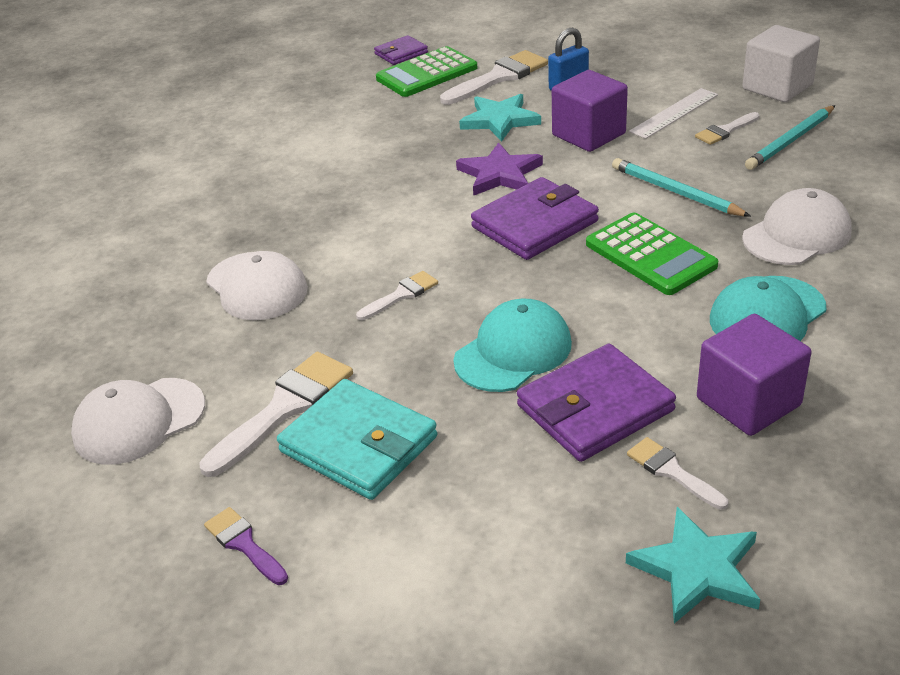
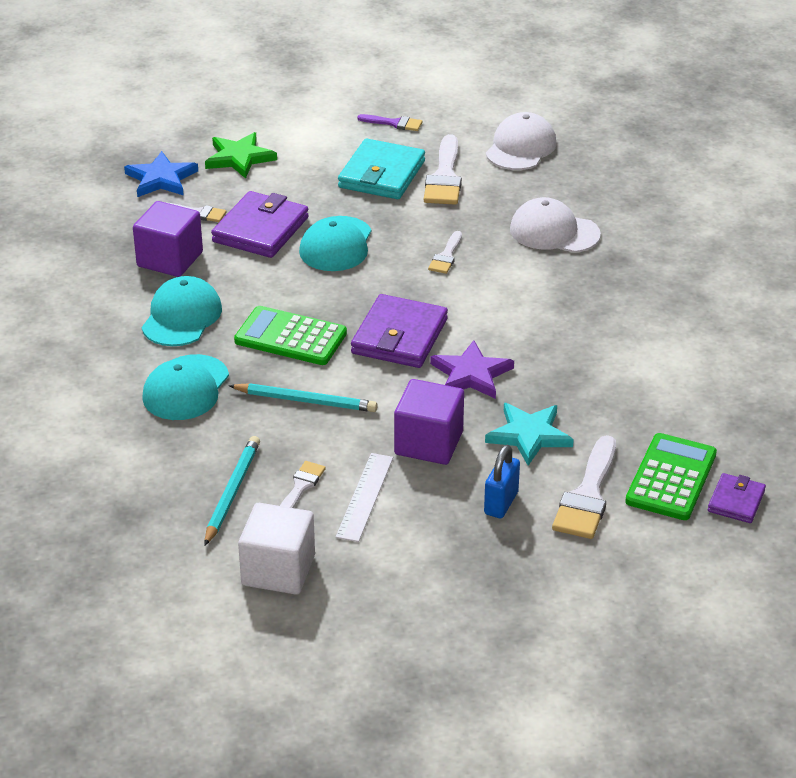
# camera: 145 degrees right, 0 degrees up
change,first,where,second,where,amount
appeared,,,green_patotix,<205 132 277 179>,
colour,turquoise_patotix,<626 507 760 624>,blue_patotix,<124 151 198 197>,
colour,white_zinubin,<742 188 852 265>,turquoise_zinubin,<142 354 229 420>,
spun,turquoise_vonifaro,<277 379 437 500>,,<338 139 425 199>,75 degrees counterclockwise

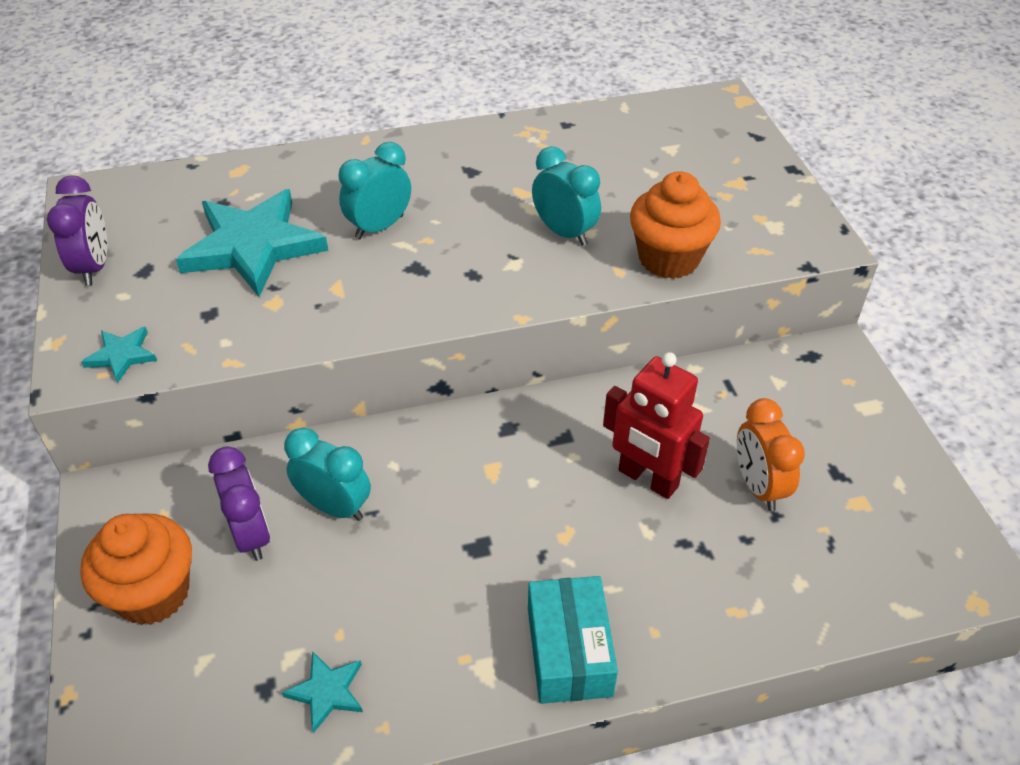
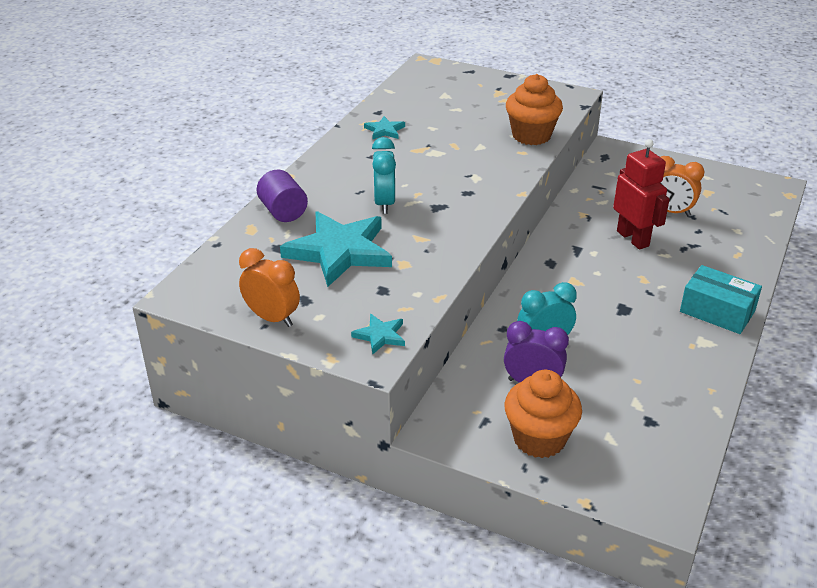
# camera: 50 degrees left, 10 degrees down
change,first,where,second,where,amount
missing,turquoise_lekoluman,<532 146 601 246>,,,
appeared,,,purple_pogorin,<257 170 308 222>,
relocated,turquoise_patotix,<282 651 363 733>,,<364 116 405 139>,
colour,purple_lekoluman,<47 175 107 286>,orange_lekoluman,<239 248 300 327>,
spun,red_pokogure,<603 352 710 499>,,<613 139 670 250>,105 degrees counterclockwise

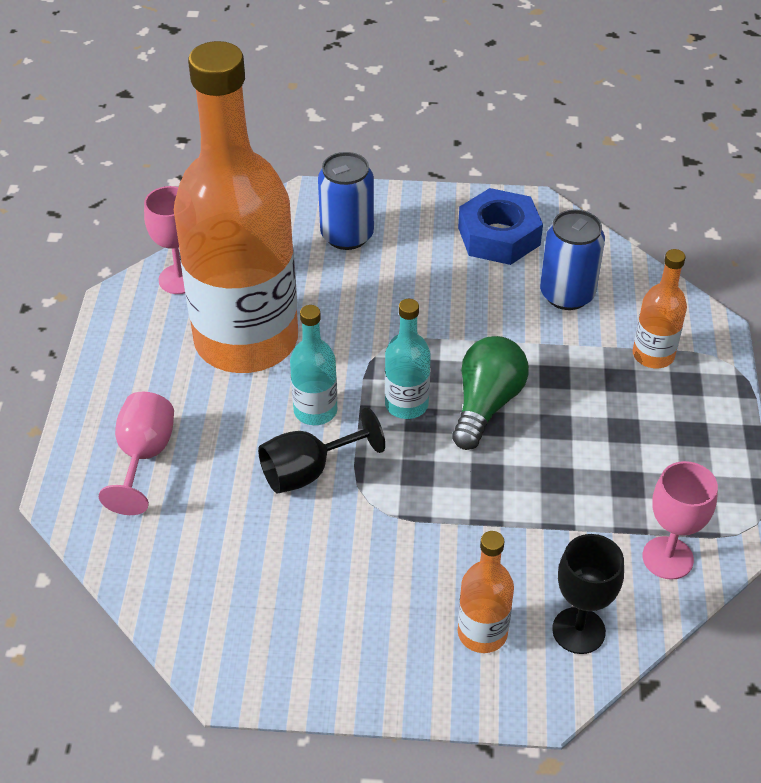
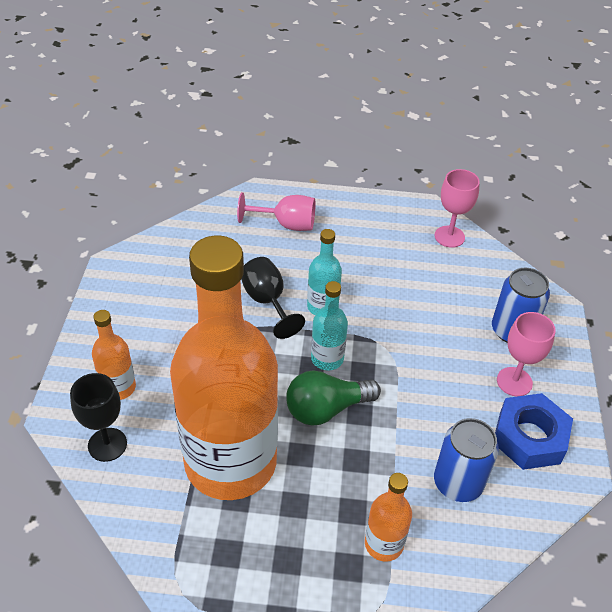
# camera: 90 degrees right, 0 degrees up
change,first,where,second,where,amount
relocated,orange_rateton,<174 41 298 373>,,<170 236 278 500>,
relocated,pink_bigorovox,<642 461 718 580>,,<497 312 556 397>,
spun,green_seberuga,<452 336 529 450>,,<286 371 381 426>,135 degrees clockwise

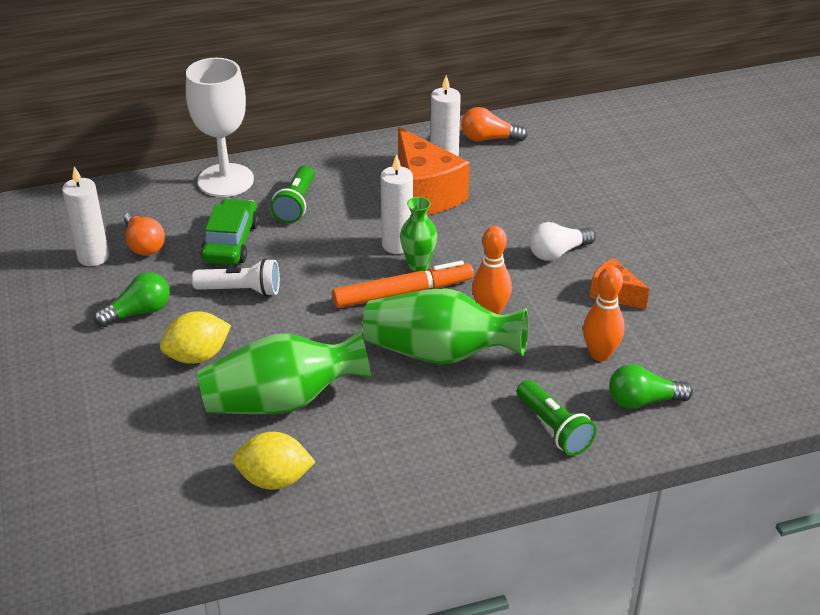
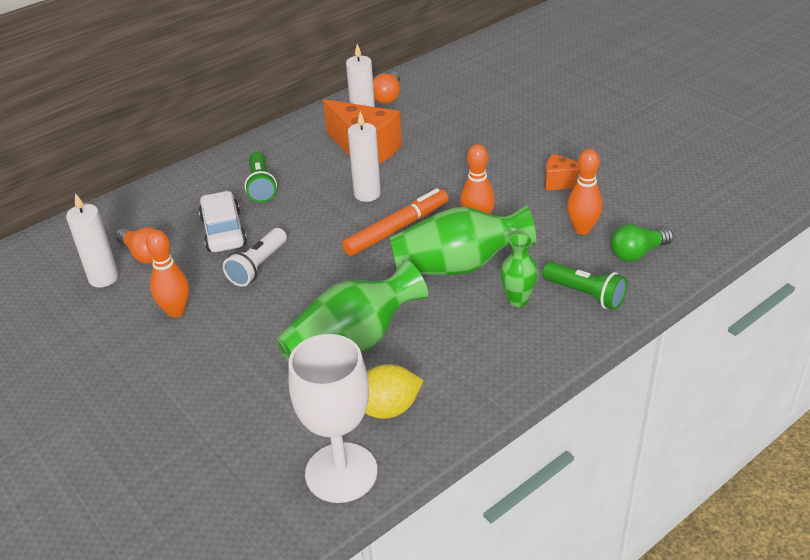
# camera: 20 degrees left, 0 degrees up
change,first,where,second,where,amount
missing,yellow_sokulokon,<160 311 231 364>,,,
missing,white_seberuga,<529 222 596 261>,,,
relocated,white_bigorovox,<186 58 254 197>,,<289 334 378 503>,
relocated,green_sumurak,<400 197 437 272>,,<500 233 538 307>,
exchanged,green_seberuga,<94 272 170 327>,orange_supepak,<146 230 189 317>,
colour,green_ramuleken,<201 198 259 265>,white_ramuleken,<199 191 247 252>,
spun,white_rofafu,<192 258 280 297>,,<223 228 287 287>,135 degrees clockwise
spun,orange_seberuga,<461 107 528 142>,,<373 71 400 104>,60 degrees counterclockwise

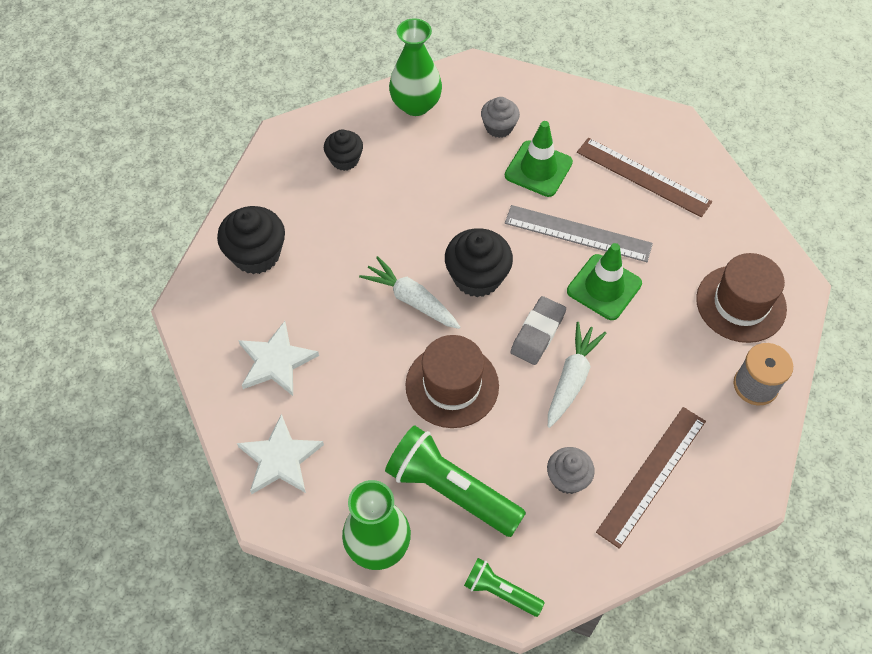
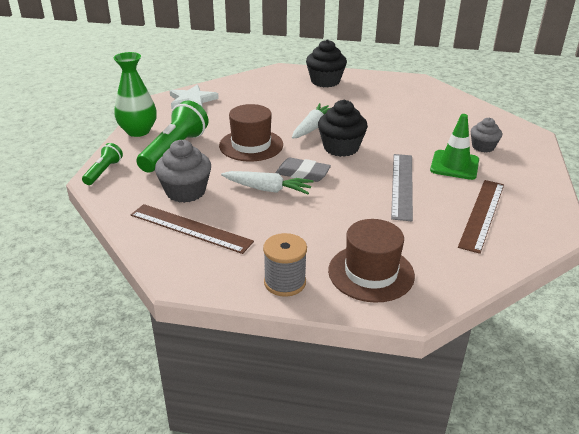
# camera: 80 degrees right, 25 degrees down
change,first,where,second,where,amount
missing,white_patotix,<238 321 319 396>,,,
missing,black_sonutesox,<324 129 363 171>,,,
missing,green_sumurak,<389 18 442 116>,,,
missing,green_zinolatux,<567 243 642 320>,,,
size,grey_sonutesox,<547 447 595 494>,,<155 140 211 203>,x1.59

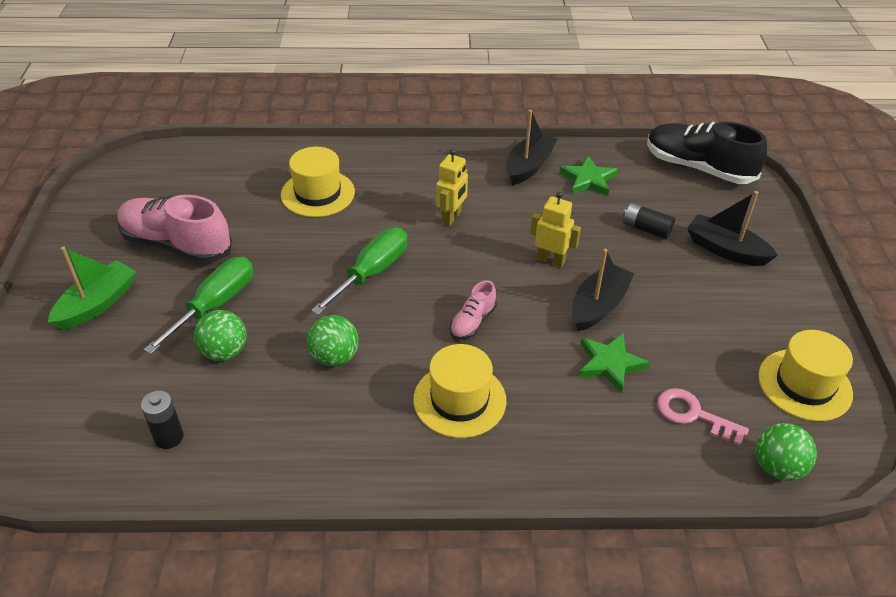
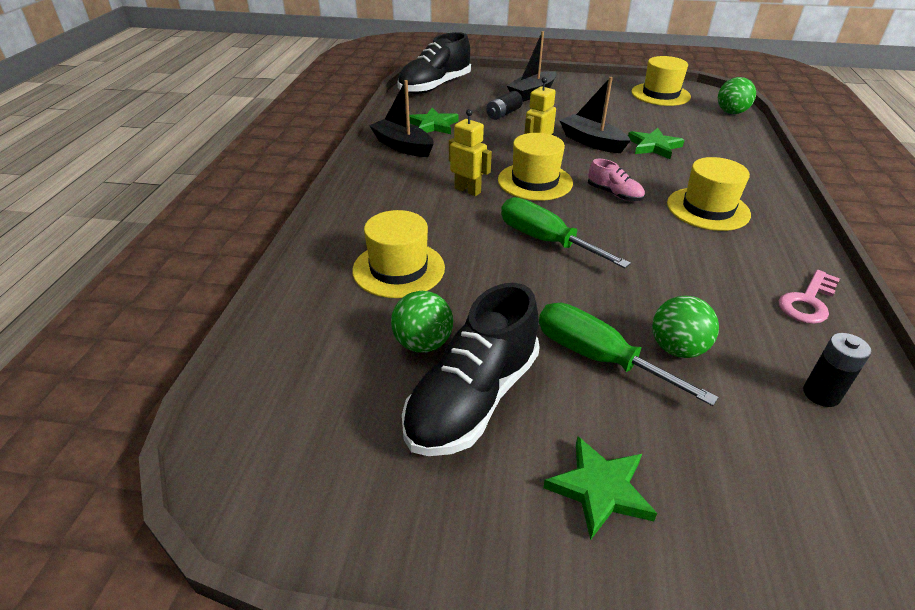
# camera: 80 degrees left, 5 degrees down
change,first,where,second,where,amount
appeared,,,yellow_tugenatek,<498 133 573 201>,
relocated,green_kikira,<307 315 359 367>,,<391 291 453 353>,
relocated,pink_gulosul,<657 388 749 446>,,<778 270 840 324>,
exchanged,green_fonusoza,<48 247 136 330>,green_patotix,<543 436 657 540>,
colour,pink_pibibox,<117 195 232 263>,black_pibibox,<402 283 540 456>,

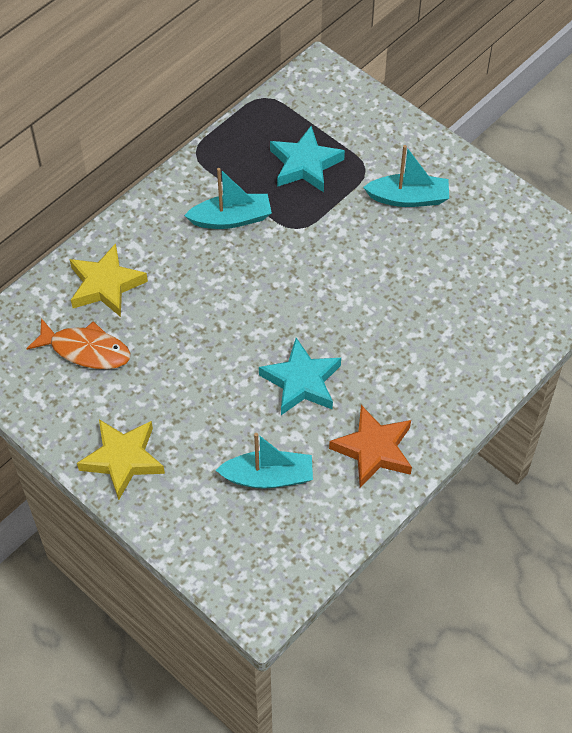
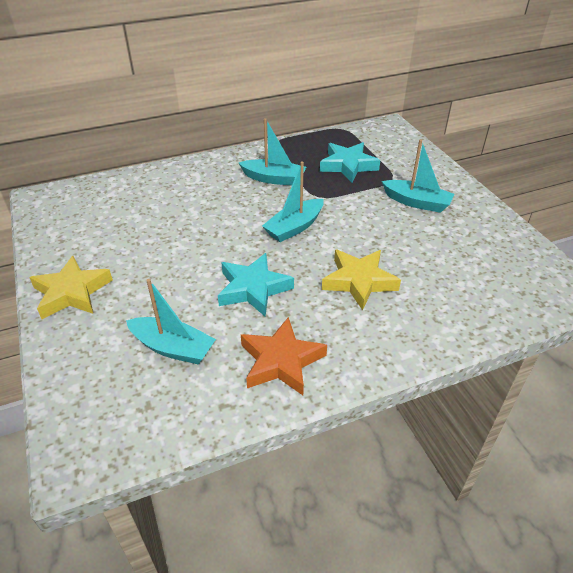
# camera: 25 degrees right, 15 degrees down
change,first,where,second,where,amount
missing,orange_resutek,<26 318 131 369>,,,
appeared,,,turquoise_fonusoza,<262 161 324 242>,
relocated,yellow_patotix,<69 243 148 317>,,<322 250 401 310>,

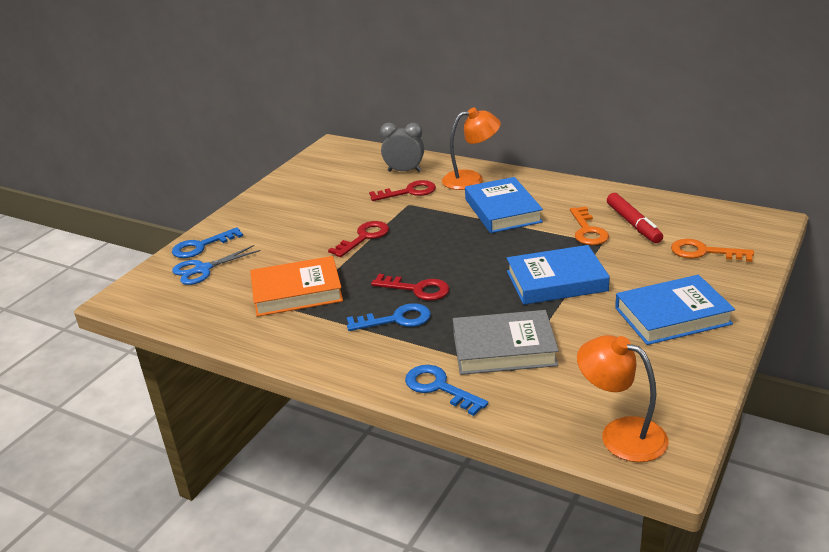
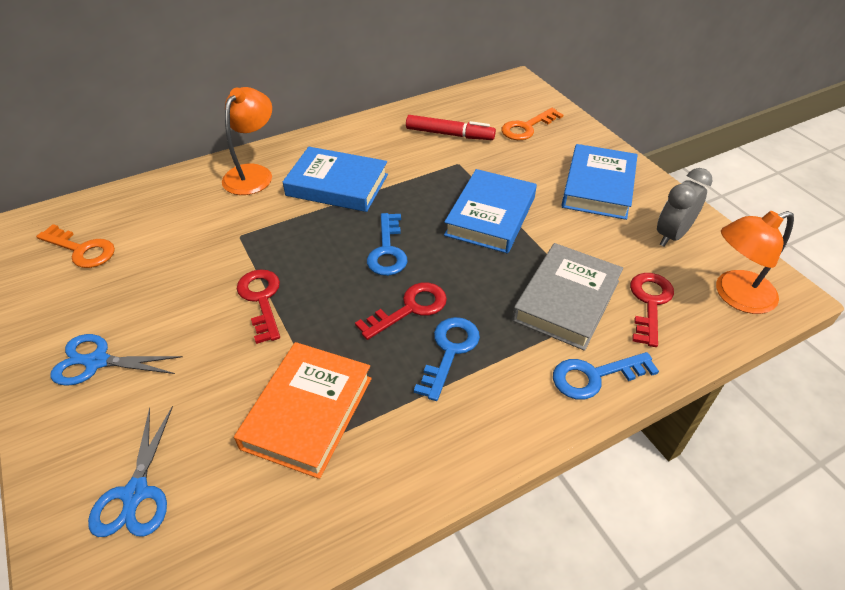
# camera: 60 degrees left, 15 degrees up
change,first,where,second,where,amount
appeared,,,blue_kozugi,<50 334 183 386>,
relocated,blue_gulosul,<172 227 243 258>,,<367 213 408 276>,
relocated,red_gulosul,<369 180 436 201>,,<630 273 674 347>,
relocated,grey_lekoluman,<380 123 424 172>,,<657 168 712 247>,
relocated,orange_gulosul,<570 207 609 245>,,<36 224 115 268>,

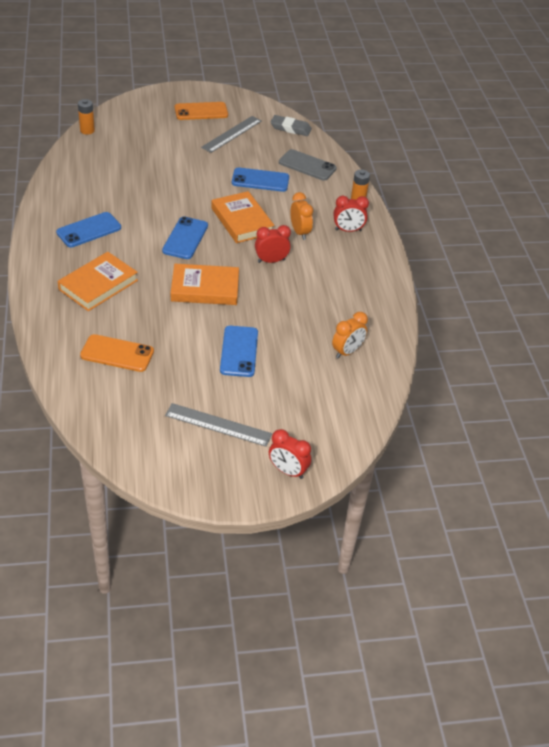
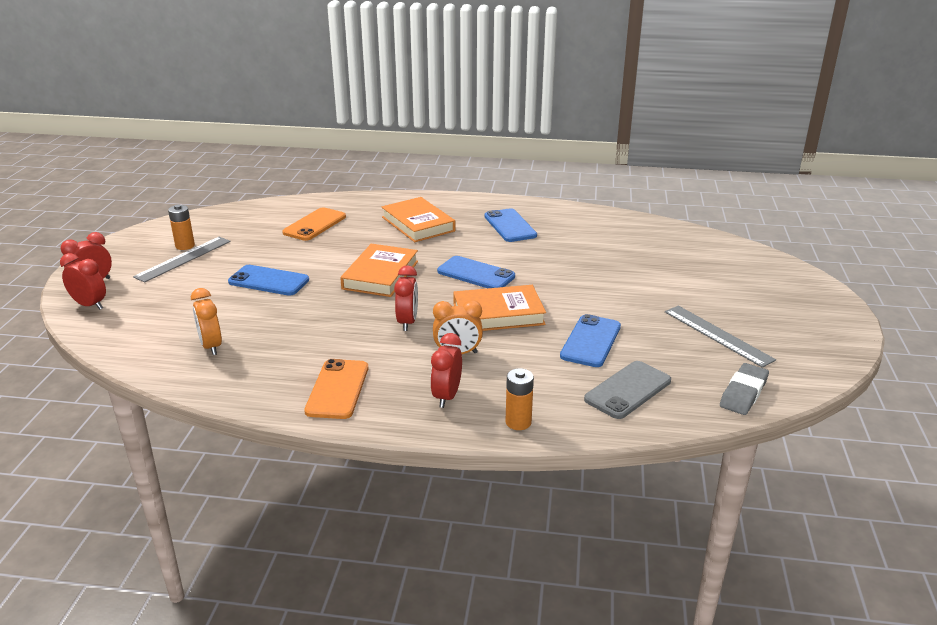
# camera: 110 degrees right, 15 degrees down
change,first,where,second,where,amount
appeared,,,red_lekoluman,<60 253 106 309>,
relocated,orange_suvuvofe,<78 99 95 135>,,<168 204 195 250>,
relocated,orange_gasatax,<175 102 228 120>,,<304 359 368 419>,

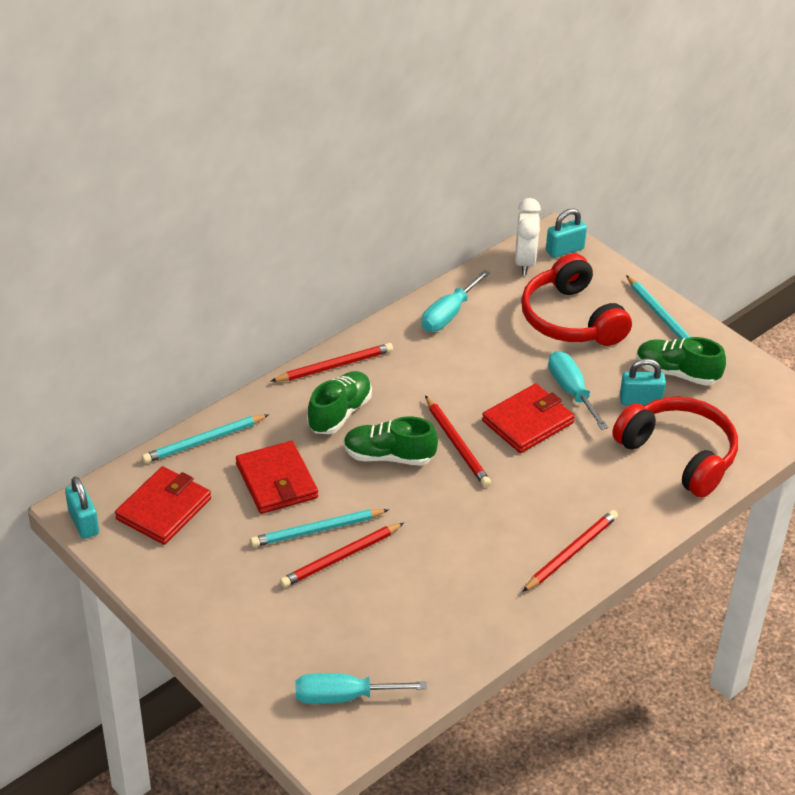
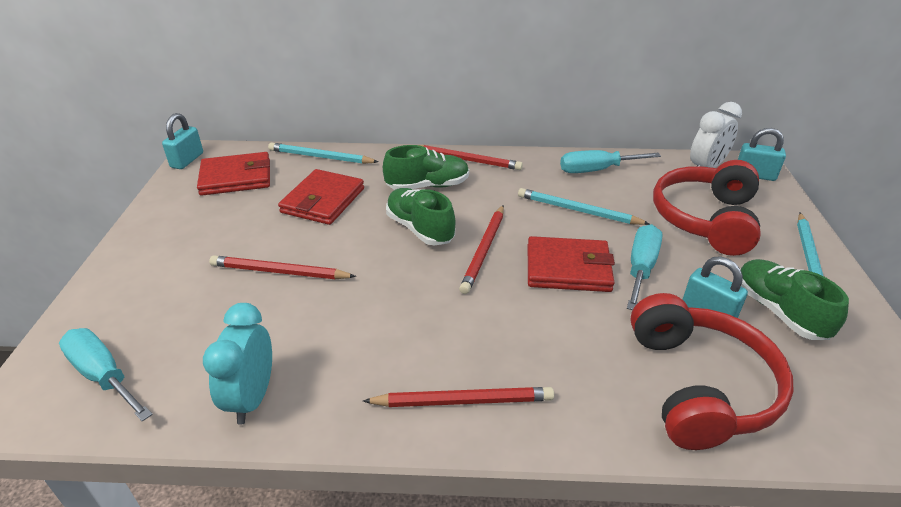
# camera: 45 degrees right, 5 degrees down
change,first,where,second,where,amount
appeared,,,turquoise_lekoluman,<203 303 272 425>,
relocated,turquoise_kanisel,<250 509 389 547>,,<518 188 650 225>,

